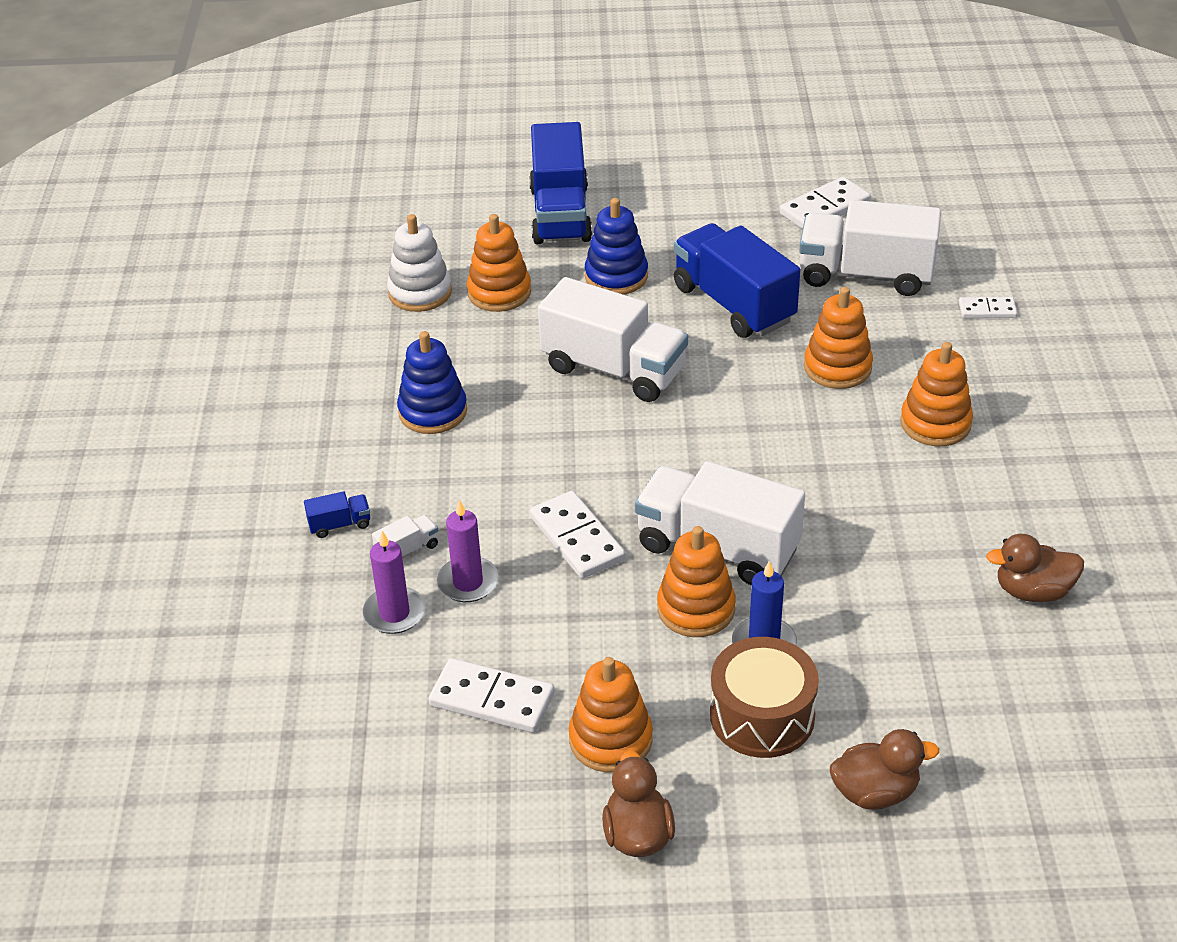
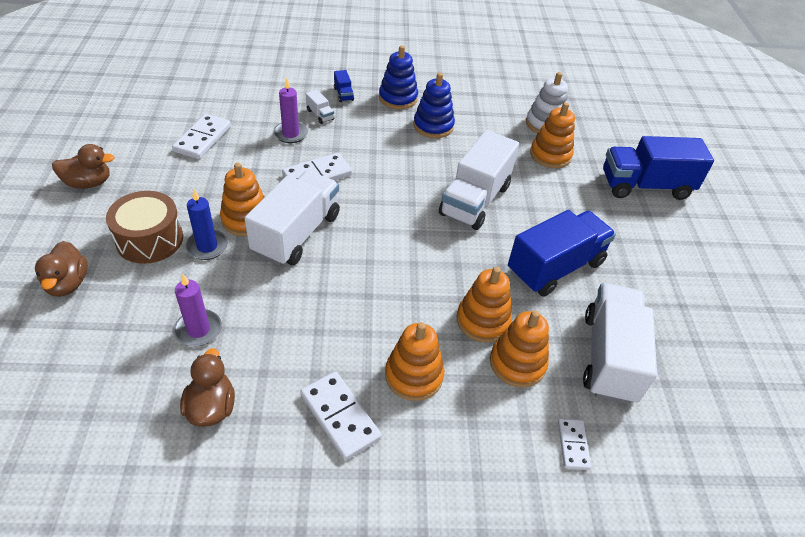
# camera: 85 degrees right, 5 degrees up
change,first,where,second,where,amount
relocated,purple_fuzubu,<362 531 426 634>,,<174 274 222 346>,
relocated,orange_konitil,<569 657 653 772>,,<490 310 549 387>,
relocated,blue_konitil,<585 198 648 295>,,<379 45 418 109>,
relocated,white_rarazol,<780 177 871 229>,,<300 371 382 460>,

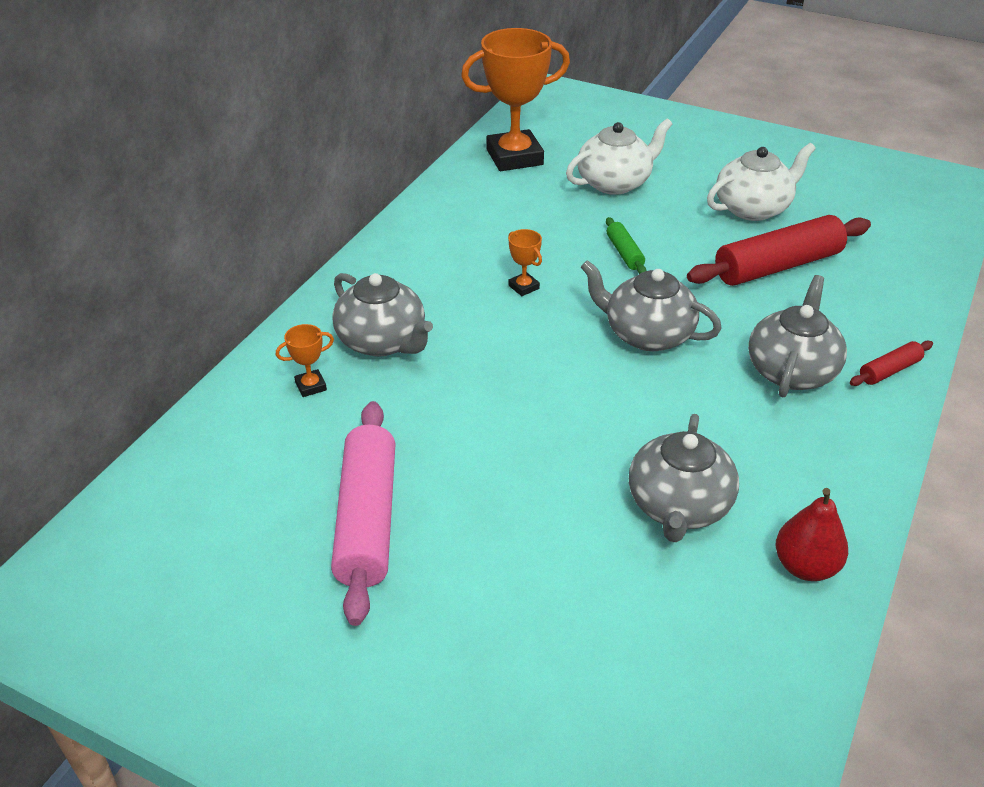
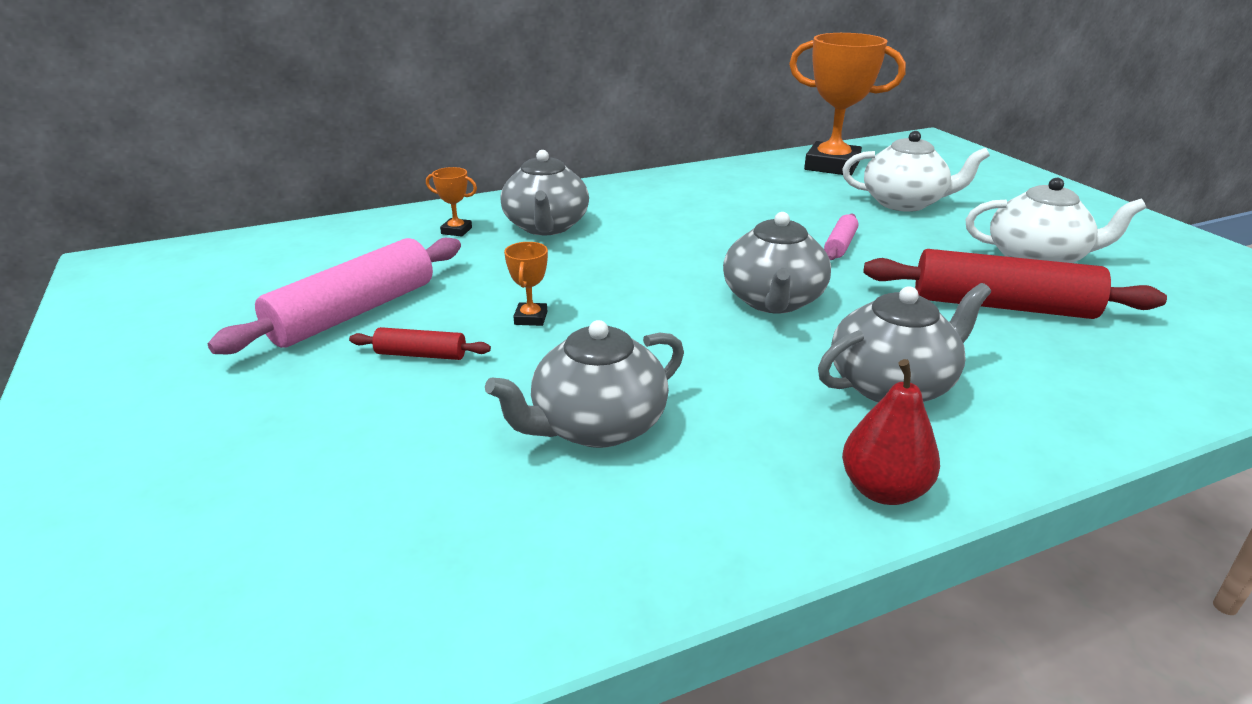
# camera: 40 degrees right, 10 degrees down
change,first,where,second,where,amount
relocated,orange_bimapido,<508 229 542 296>,,<504 242 548 326>,
relocated,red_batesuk,<776 488 848 581>,,<842 359 940 505>,
relocated,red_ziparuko,<850 341 933 386>,,<349 327 491 360>,
colour,green_ziparuko,<606 217 647 274>,pink_ziparuko,<824 214 858 260>,
spun,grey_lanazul,<581 260 722 351>,,<723 212 831 313>,150 degrees counterclockwise

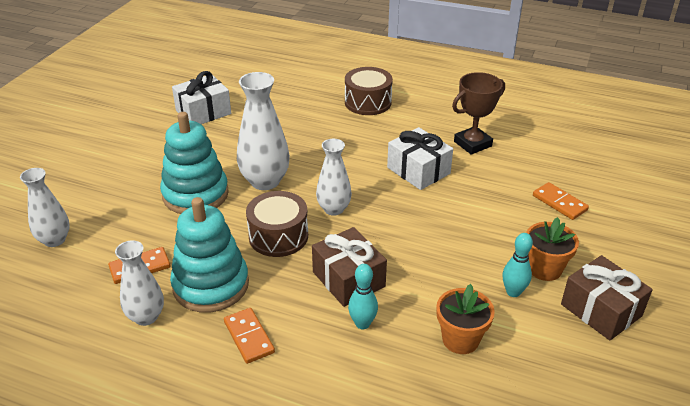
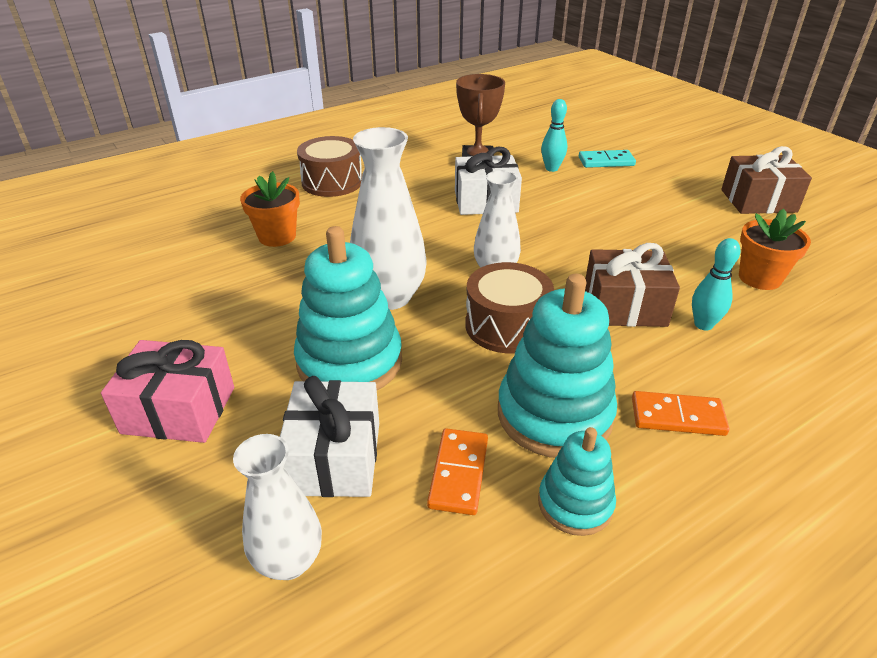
# camera: 55 degrees left, 0 degrees up
change,first,where,second,where,amount
appeared,,,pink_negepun,<101 340 234 443>,
relocated,white_negepun,<172 71 231 124>,,<280 376 379 497>,
relocated,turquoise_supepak,<502 233 533 297>,,<541 99 567 172>,
relocated,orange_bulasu,<526 217 579 281>,,<240 171 300 247>,
exchanged,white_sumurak,<115 240 164 326>,turquoise_konitil,<538 427 616 536>,
colour,orange_rarazol,<533 182 589 220>,turquoise_rarazol,<579 150 636 168>,

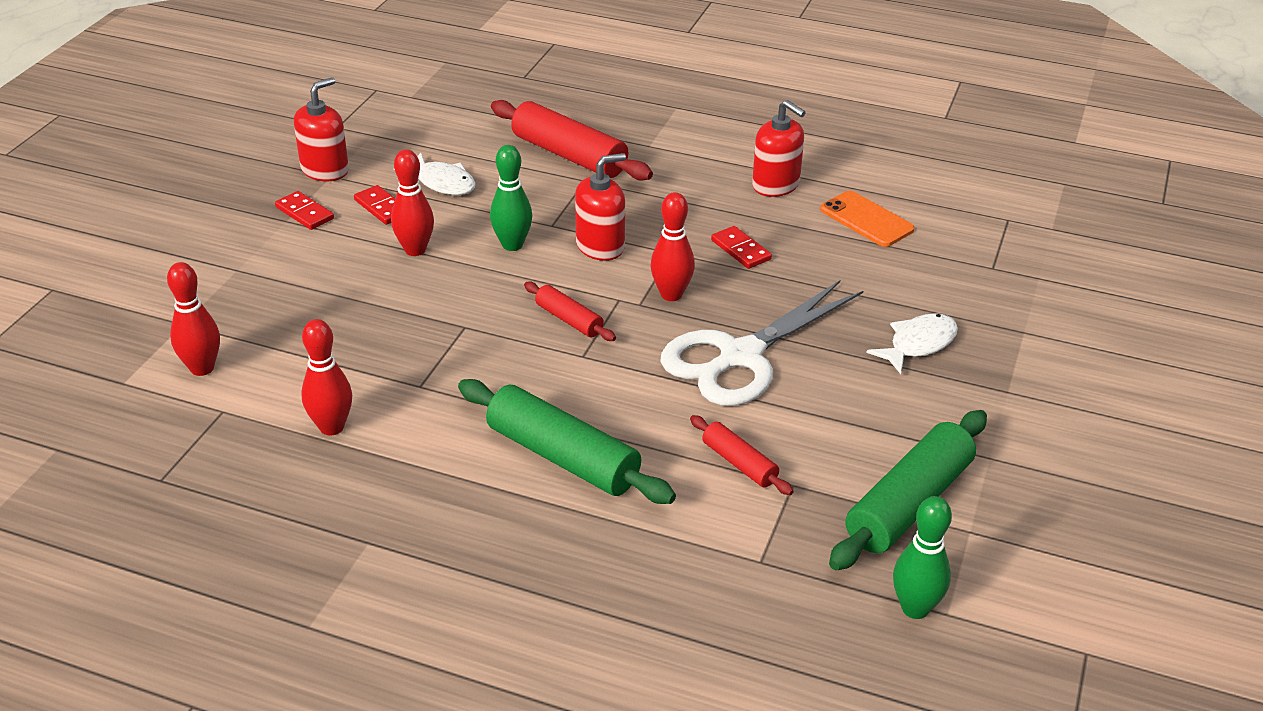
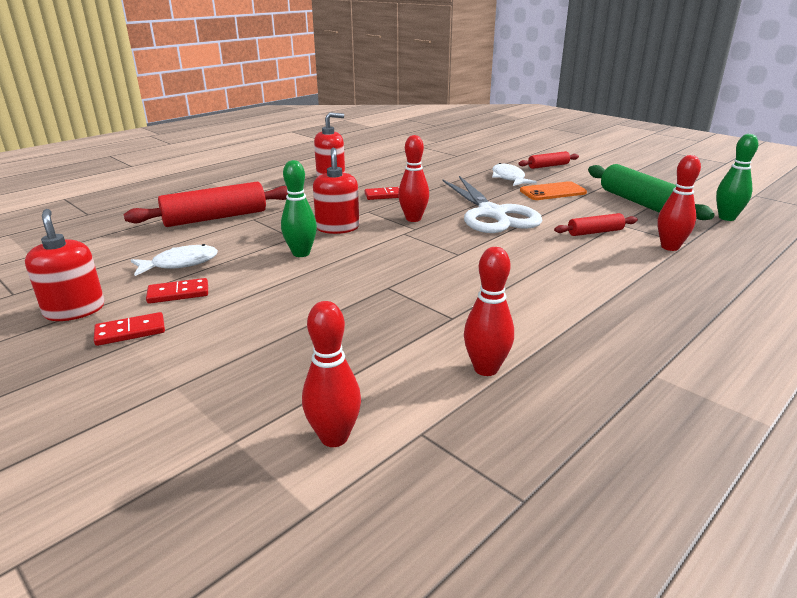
# camera: 65 degrees left, 10 degrees down
change,first,where,second,where,amount
missing,green_ziparuko,<458 379 676 504>,,,
relocated,red_supepak,<391 149 434 256>,,<657 155 701 251>,
relocated,red_ziparuko,<524 282 616 341>,,<518 151 579 169>,
relocated,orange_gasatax,<820 191 914 247>,,<520 181 587 200>,

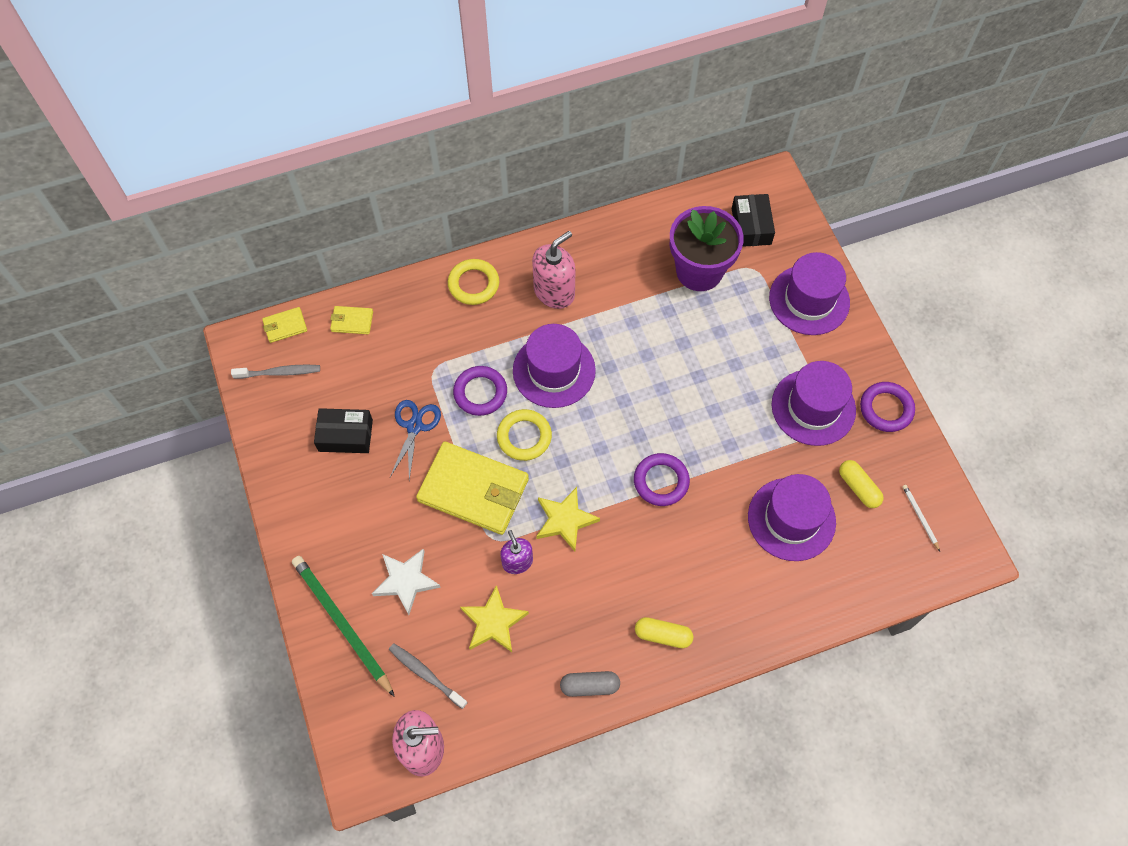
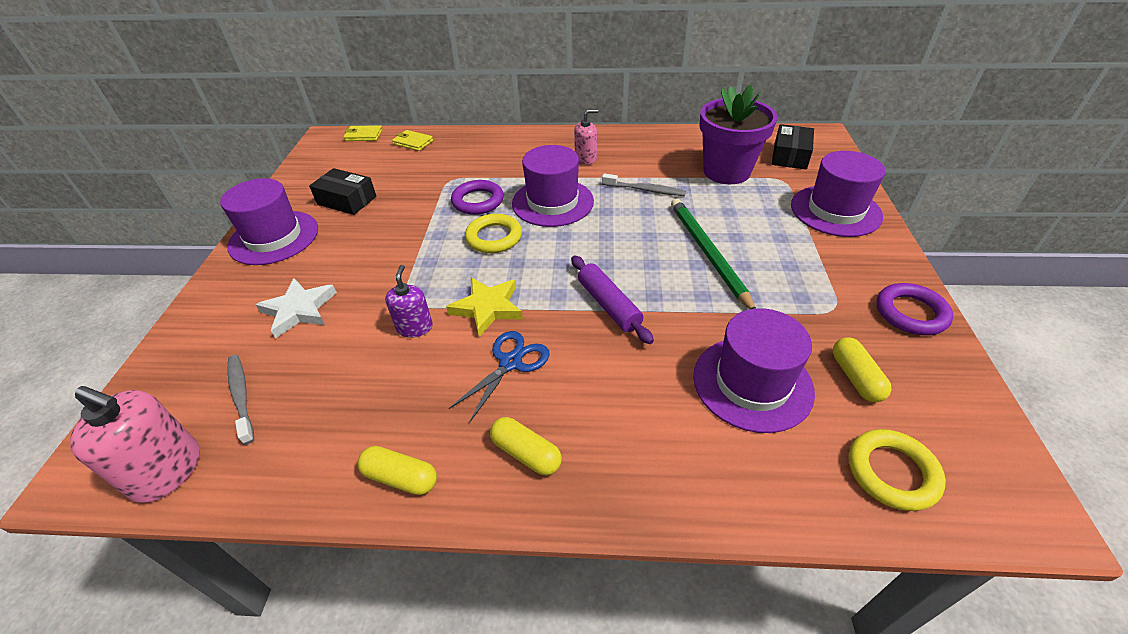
# camera: 25 degrees right, 20 degrees down
change,first,where,second,where,amount
missing,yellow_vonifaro,<416 441 529 535>,,,
missing,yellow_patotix,<460 585 529 652>,,,
missing,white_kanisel,<902 485 940 551>,,,
relocated,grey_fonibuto,<231 365 320 379>,,<602 173 686 196>,
relocated,green_kanisel,<292 556 395 697>,,<671 199 756 309>,
relocated,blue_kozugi,<390 400 441 480>,,<449 331 550 423>,
relocated,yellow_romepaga,<448 259 499 305>,,<848 429 946 511>,
relocated,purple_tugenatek,<772 361 856 446>,,<220 178 318 265>,
exchanged,purple_romepaga,<634 453 690 506>,purple_ziparuko,<571 255 654 344>,
colour,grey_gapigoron,<560 671 620 697>,yellow_gapigoron,<357 446 437 495>,
size,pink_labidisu,<532 231 576 309>,,<574 109 598 164>,x0.62

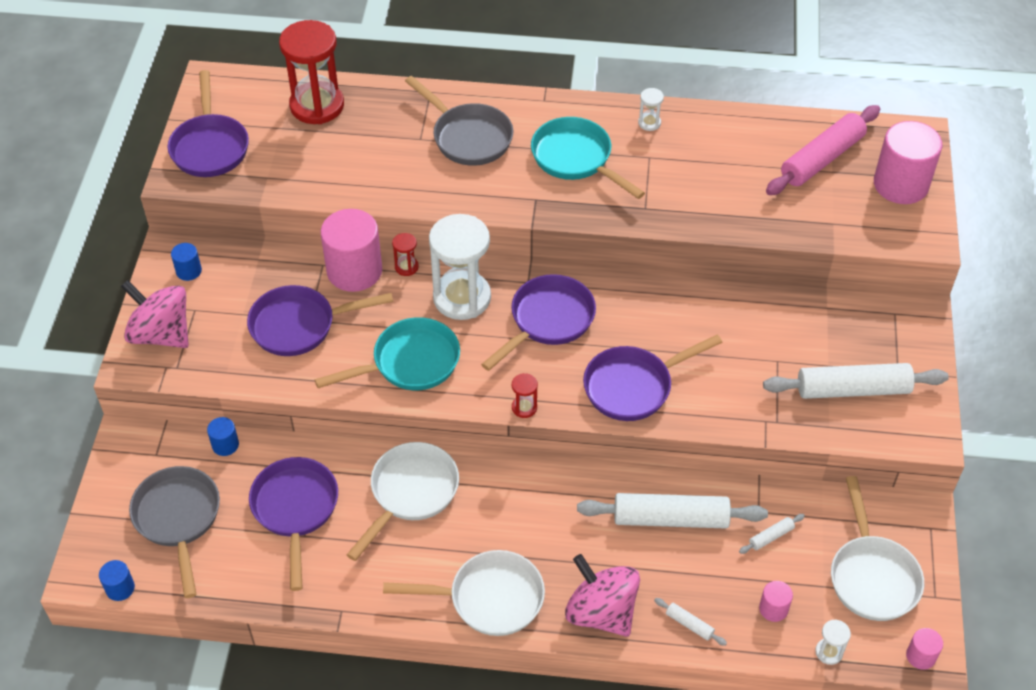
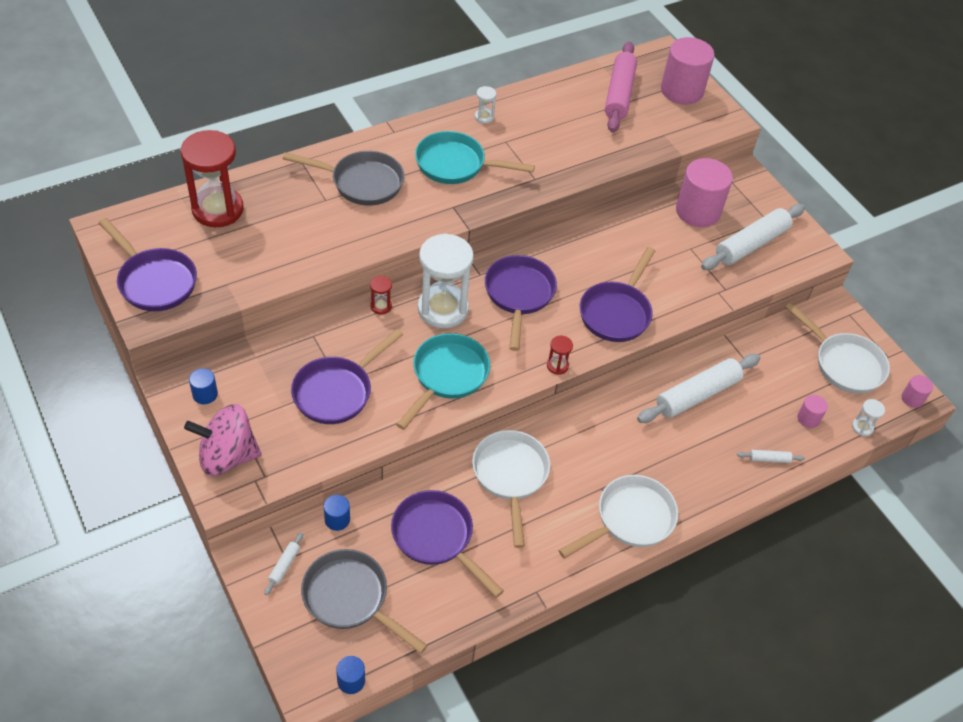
# camera: 40 degrees left, 0 degrees up
change,first,where,second,where,amount
missing,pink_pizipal,<565 554 640 637>,,,
relocated,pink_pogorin,<321 209 382 292>,,<676 158 733 227>,
relocated,white_ziparuko,<739 514 805 554>,,<264 532 303 595>,

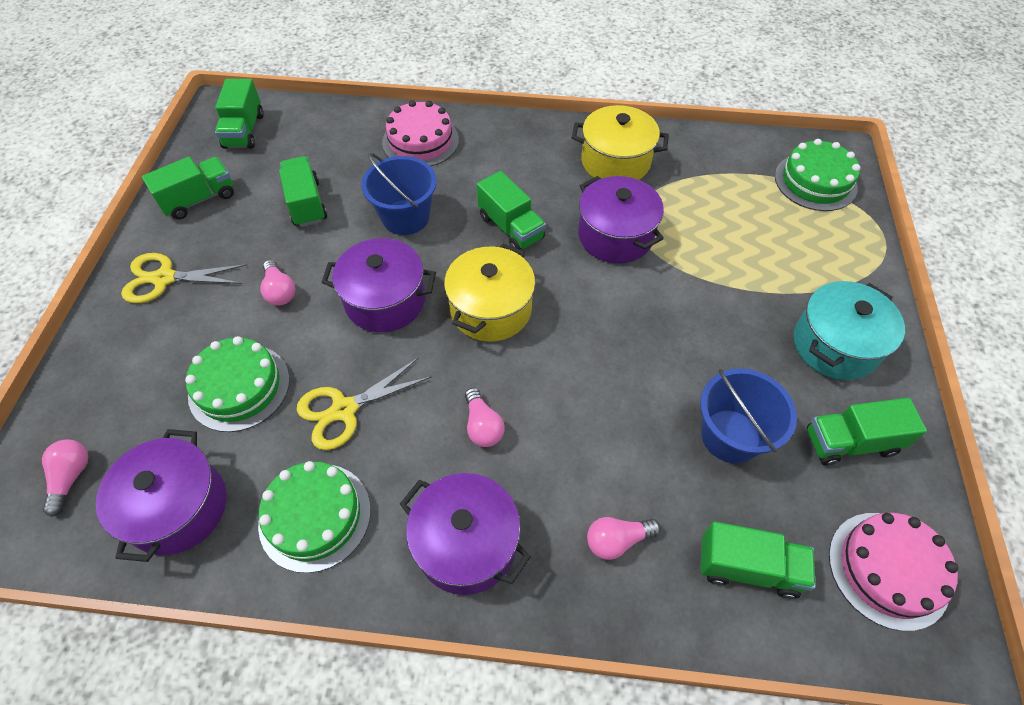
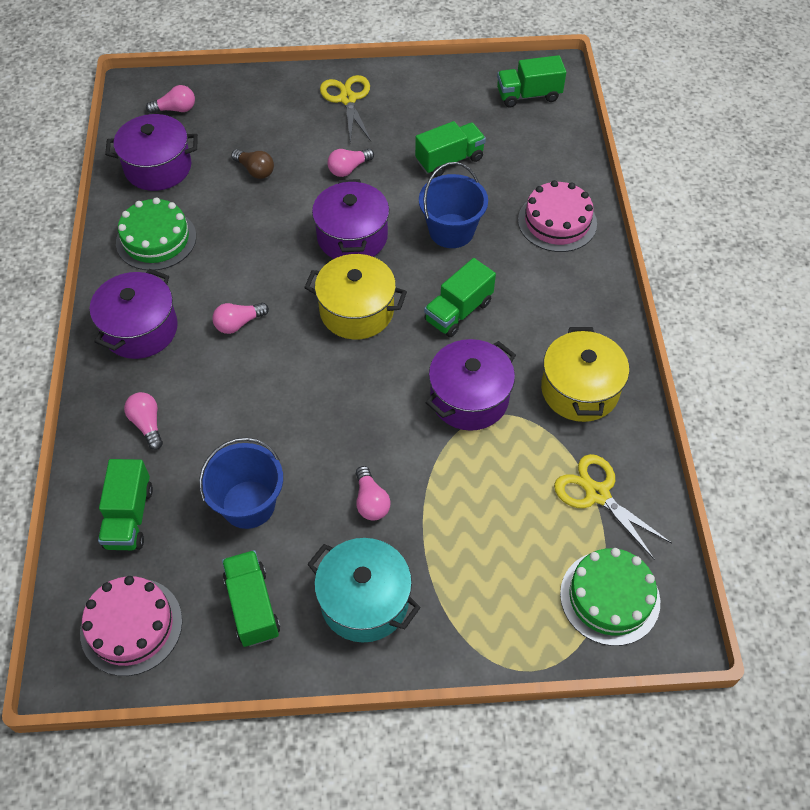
# camera: 80 degrees right, 0 degrees up
change,first,where,second,where,amount
missing,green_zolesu,<142 157 234 219>,,,
appeared,,,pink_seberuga,<356 466 391 520>,
relocated,yellow_kozugi,<297 357 431 450>,,<554 454 672 559>,
exchanged,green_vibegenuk,<185 336 290 432>,brown_seberuga,<231 149 274 179>,

